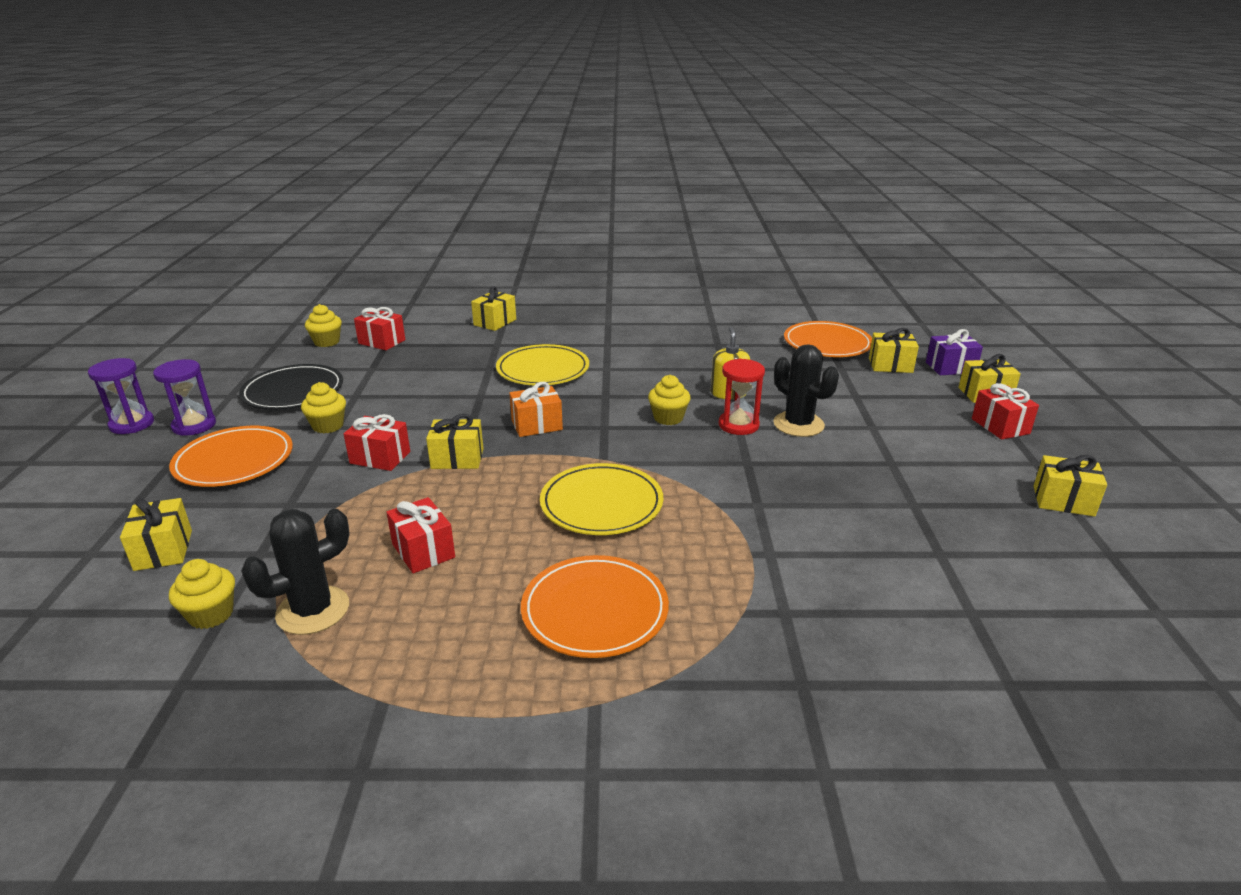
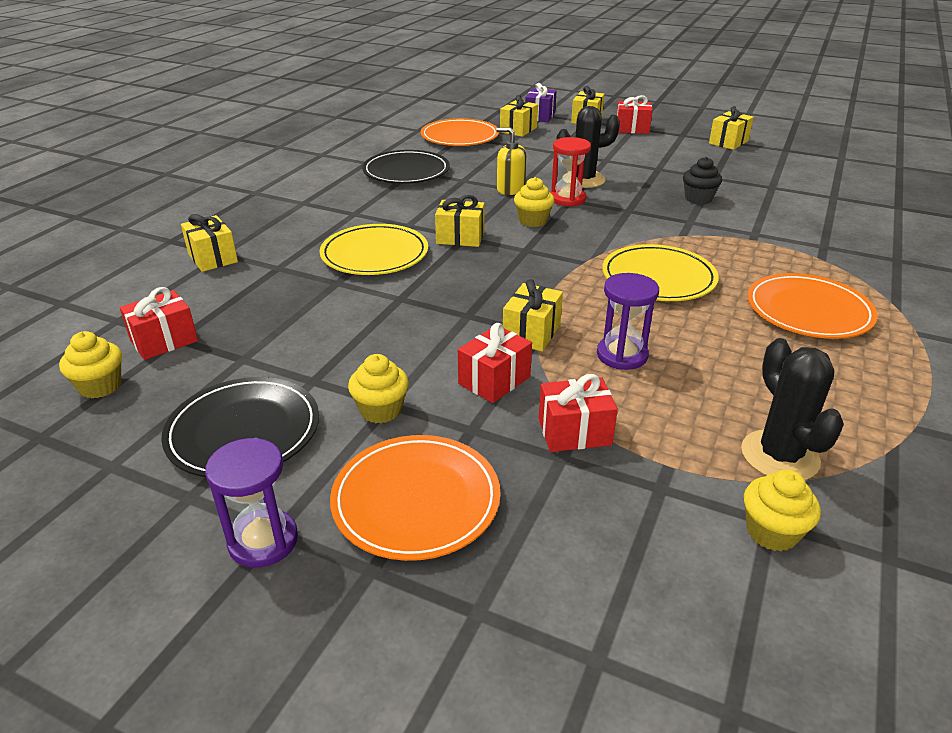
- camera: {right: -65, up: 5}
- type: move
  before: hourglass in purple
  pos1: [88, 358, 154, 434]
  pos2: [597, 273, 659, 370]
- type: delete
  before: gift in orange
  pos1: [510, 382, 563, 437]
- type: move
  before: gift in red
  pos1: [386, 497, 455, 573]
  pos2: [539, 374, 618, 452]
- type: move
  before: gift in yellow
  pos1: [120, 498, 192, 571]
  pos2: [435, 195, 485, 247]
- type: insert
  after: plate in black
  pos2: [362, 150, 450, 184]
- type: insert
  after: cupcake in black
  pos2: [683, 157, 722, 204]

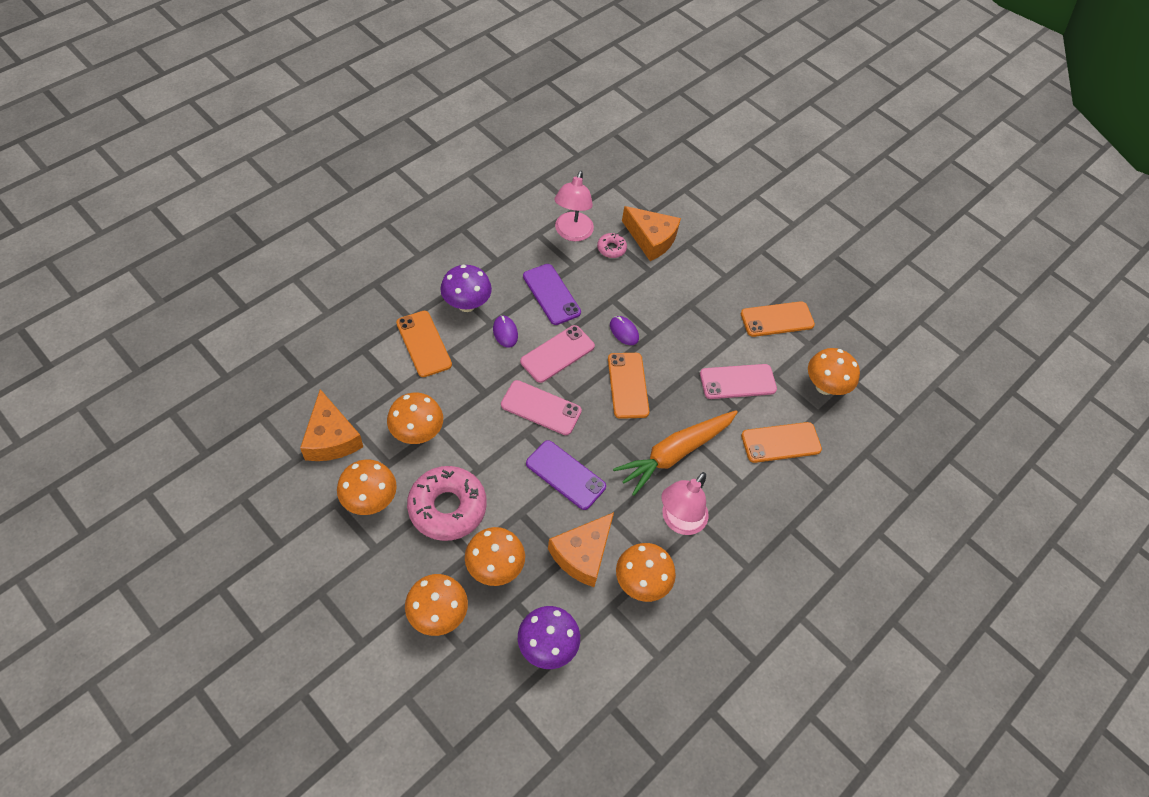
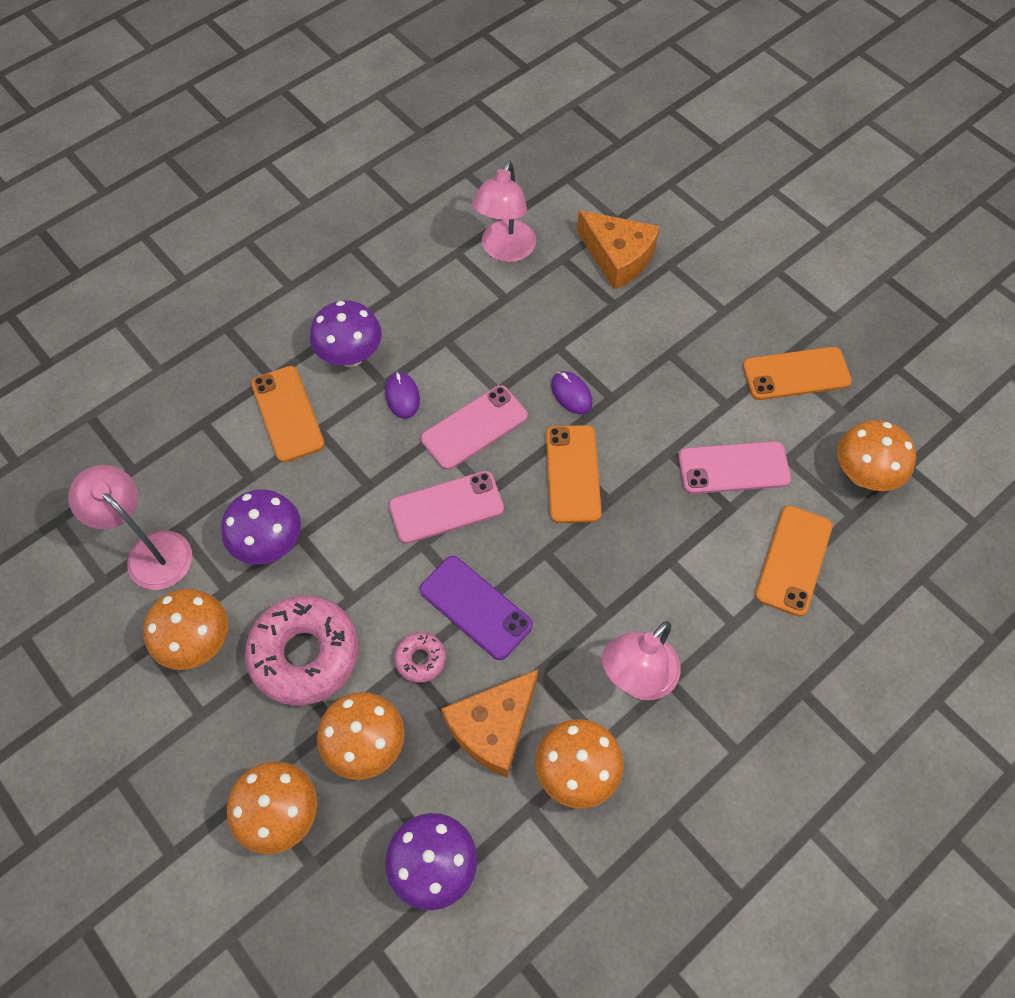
- camera: {right: 10, up: 5}
- type: move
  before: donut in pink
  pos1: [597, 233, 627, 258]
  pos2: [394, 632, 446, 683]
- type: delete
  before: phone in purple
  pos1: [523, 264, 581, 325]
- type: rotate
  before: phone in pink
  pos1: [501, 380, 582, 435]
  pos2: [389, 471, 504, 544]
  turn: -45
- type: replace
  before: cheese in orange
  after: lamp in pink
  pos1: [300, 389, 363, 461]
  pos2: [68, 465, 192, 590]
- type: recolor
  before: mushroom in orange
  after: mushroom in purple
  pos1: [387, 393, 443, 444]
  pos2: [221, 489, 301, 564]
- type: delete
  before: carrot in orange
  pos1: [613, 410, 738, 496]
- type: rotate
  before: phone in orange
  pos1: [741, 422, 822, 463]
  pos2: [755, 505, 832, 617]
  turn: -60

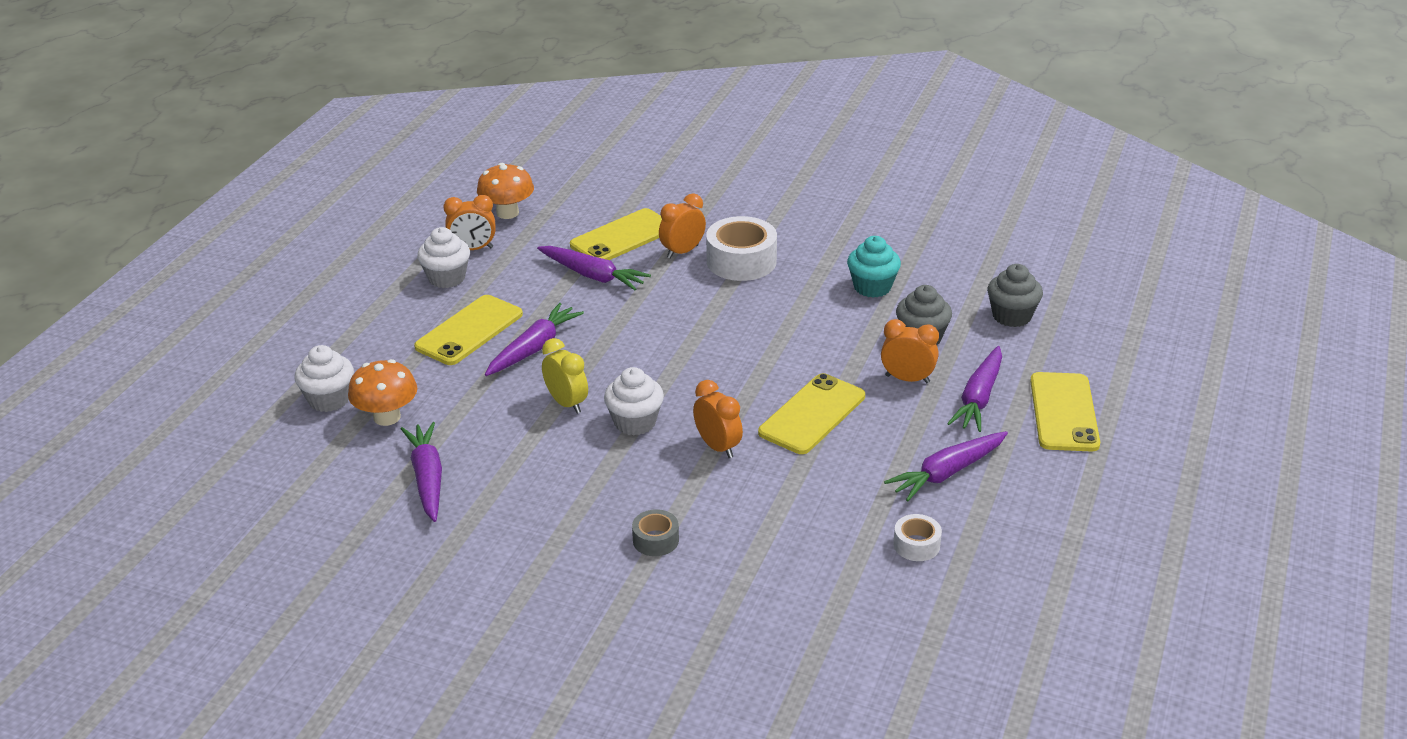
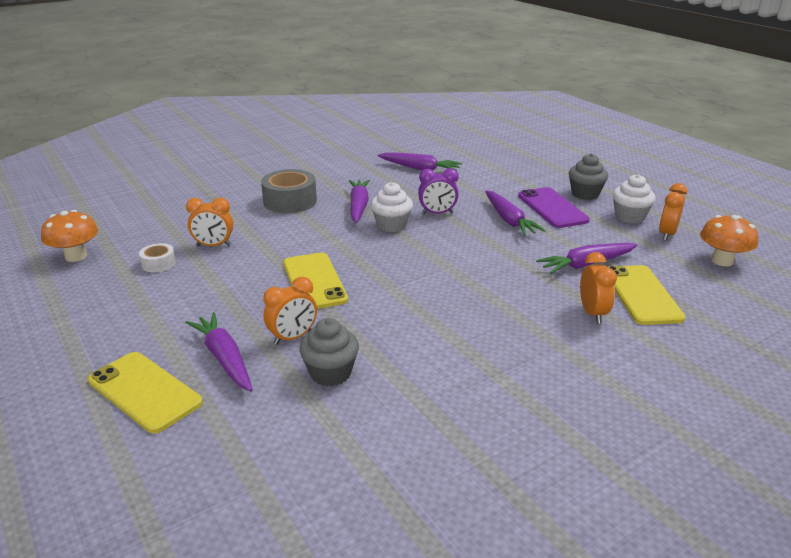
- camera: {right: 125, up: -5}
- type: delete
  before: tape in white
  pos1: [706, 216, 777, 281]
- type: delete
  before: cupcake in turquoise
  pos1: [847, 236, 901, 298]
- type: move
  before: cupcake in grey
  pos1: [987, 264, 1043, 327]
  pos2: [569, 153, 608, 200]
- type: recolor
  before: phone in yellow
  after: phone in purple
  pos1: [414, 295, 523, 365]
  pos2: [518, 187, 590, 228]
- type: recolor
  before: clock in yellow
  after: clock in purple
  pos1: [542, 338, 588, 414]
  pos2: [418, 168, 459, 214]
- type: delete
  before: cupcake in white
  pos1: [295, 345, 354, 412]
- type: move
  before: mushroom in orange
  pos1: [348, 359, 417, 426]
  pos2: [41, 210, 98, 262]
- type: move
  before: clock in orange
  pos1: [693, 380, 743, 458]
  pos2: [186, 198, 233, 246]
- type: move
  before: carrot in purple
  pos1: [884, 431, 1008, 501]
  pos2: [349, 180, 370, 223]
- type: resize
  before: tape in grey
  pos1: [632, 509, 679, 556]
  pos2: [261, 169, 317, 213]
  scale: 1.91

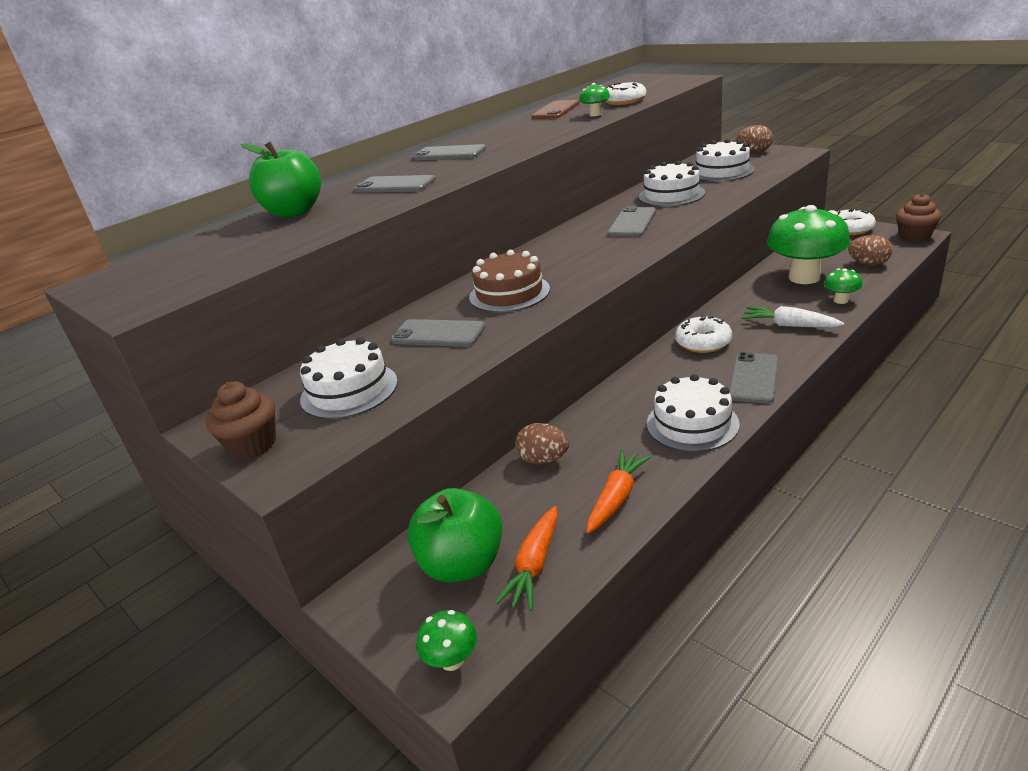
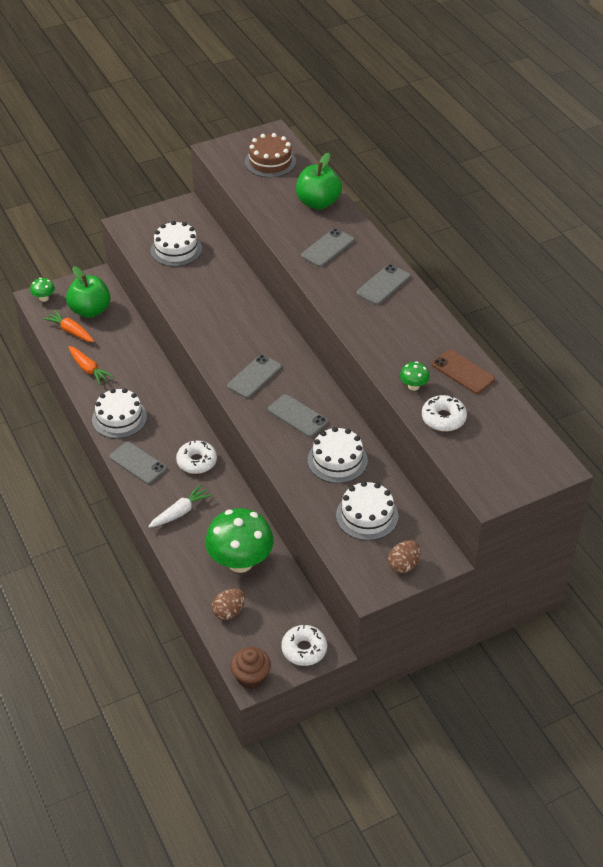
- camera: {right: 105, up: 15}
- type: move
  before: cake in brown
  pos1: [469, 250, 550, 312]
  pos2: [245, 133, 296, 178]
- type: delete
  before: mushroom in green
  pos1: [824, 268, 863, 304]
- type: move
  before: phone in grey
  pos1: [391, 319, 486, 347]
  pos2: [227, 355, 282, 398]
- type: delete
  before: cupcake in brown
  pos1: [206, 381, 276, 459]
- type: delete
  before: egg in brown
  pos1: [515, 423, 569, 464]

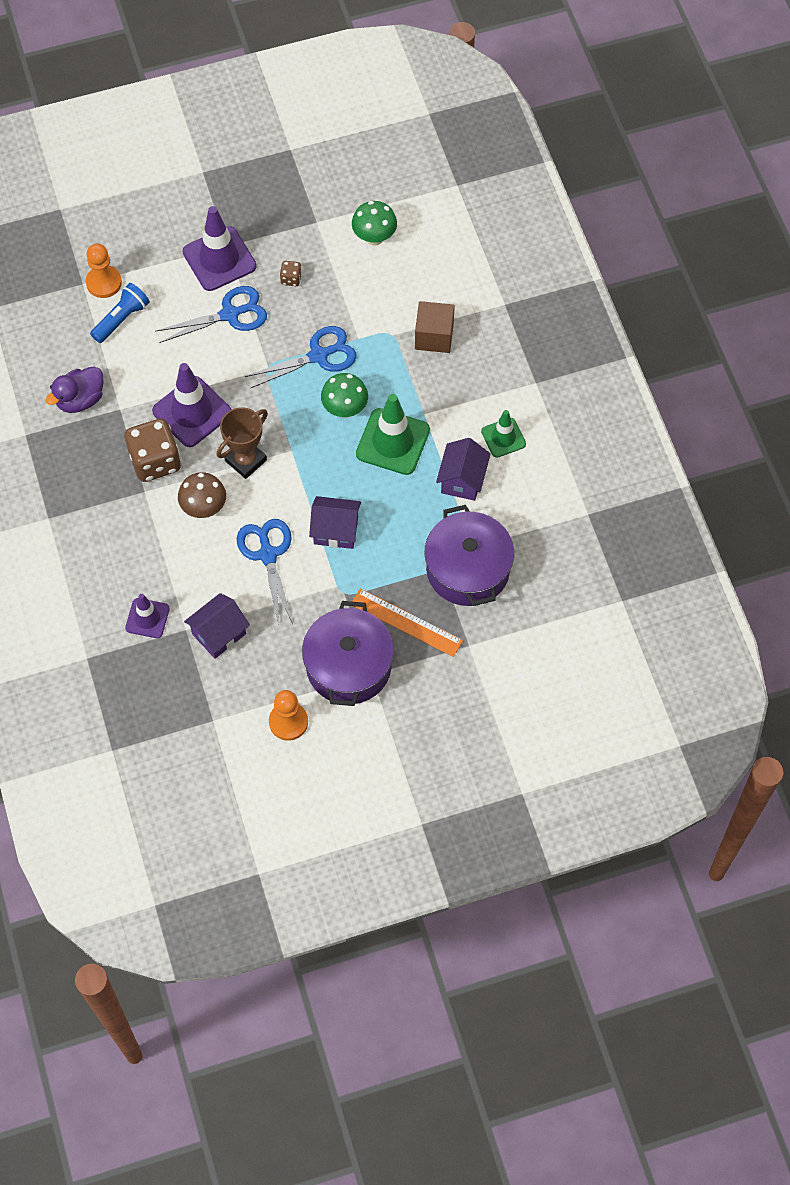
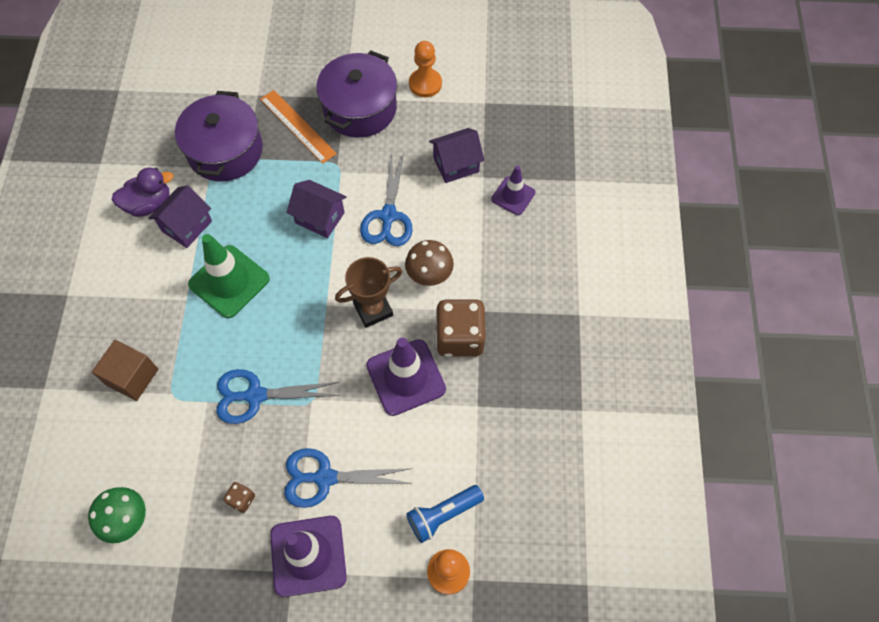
- camera: {right: -160, up: 0}
- type: move
  before: duck in purple
  pos1: [45, 367, 103, 413]
  pos2: [111, 167, 173, 217]
- type: delete
  before: mushroom in green
  pos1: [321, 373, 368, 418]
- type: delete
  before: traffic cone in green
  pos1: [481, 410, 526, 458]

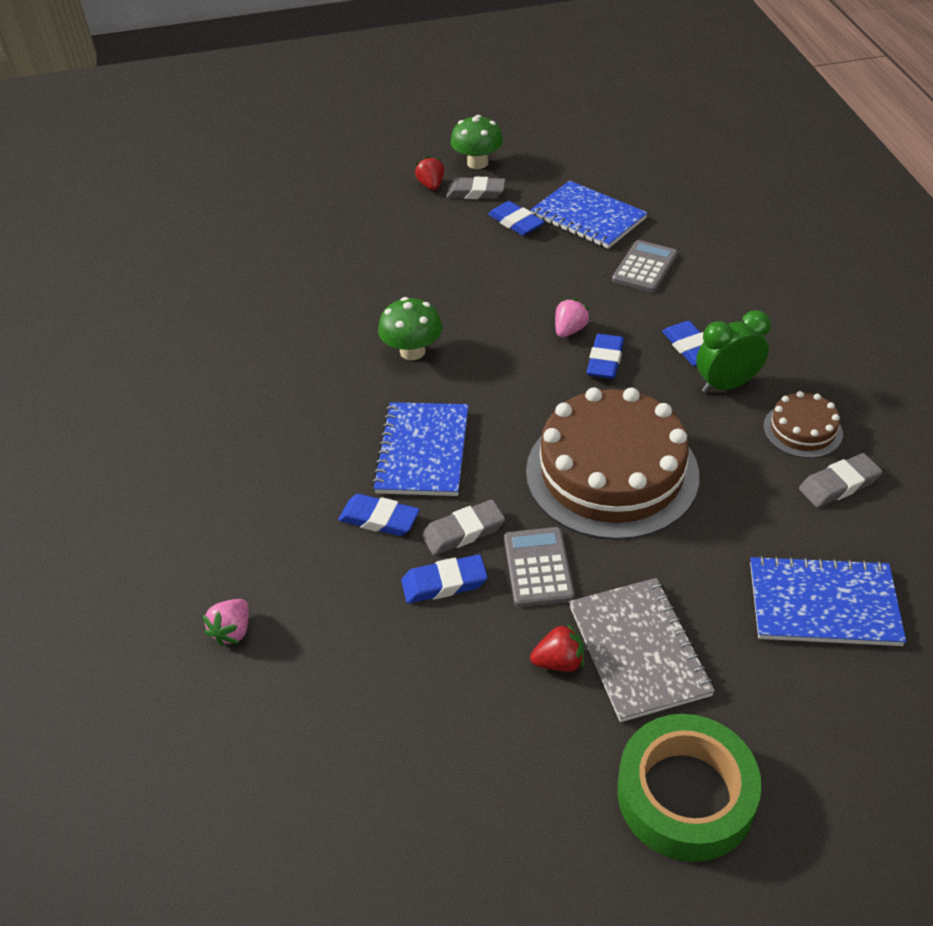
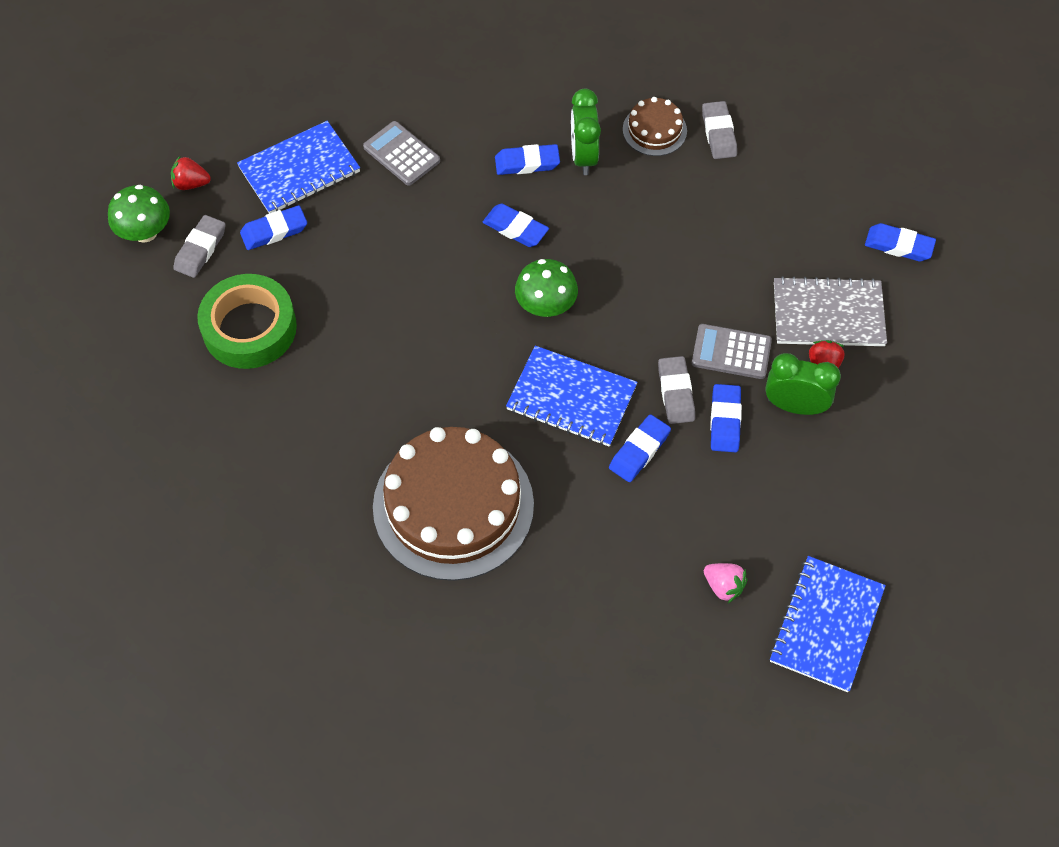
- camera: {right: -75, up: 15}
- type: move
  before: strawberry in red
  pos1: [415, 156, 444, 190]
  pos2: [171, 155, 211, 190]
- type: move
  before: mushroom in green
  pos1: [378, 297, 442, 360]
  pos2: [515, 259, 578, 317]
- type: delete
  before: strawberry in pink
  pos1: [555, 298, 590, 337]
- type: move
  before: cake in brown
  pos1: [526, 387, 699, 540]
  pos2: [373, 427, 534, 581]
- type: move
  before: notebook in blue
  pos1: [750, 555, 906, 646]
  pos2: [769, 556, 886, 692]
- type: move
  before: tape in green
  pos1: [617, 714, 762, 862]
  pos2: [197, 274, 297, 369]
- type: insert
  after: eraser in blue
  pos2: [865, 223, 936, 261]
- type: insert
  after: clock in green
  pos2: [765, 353, 841, 415]

